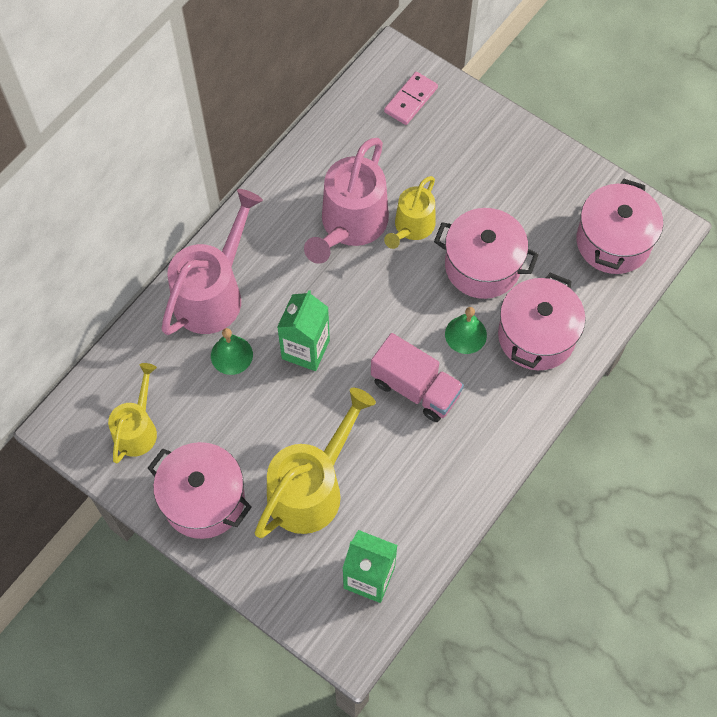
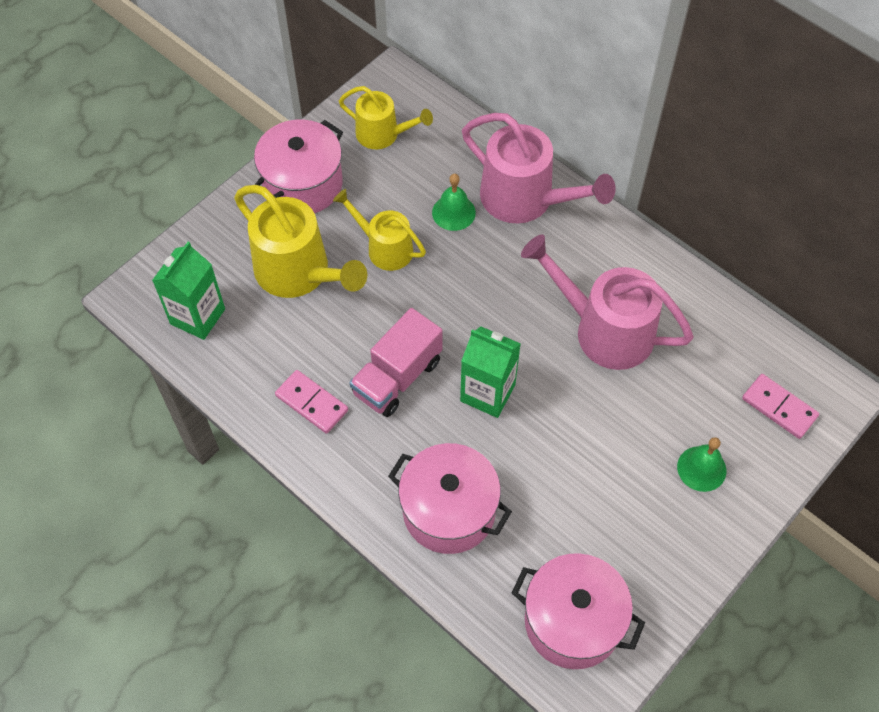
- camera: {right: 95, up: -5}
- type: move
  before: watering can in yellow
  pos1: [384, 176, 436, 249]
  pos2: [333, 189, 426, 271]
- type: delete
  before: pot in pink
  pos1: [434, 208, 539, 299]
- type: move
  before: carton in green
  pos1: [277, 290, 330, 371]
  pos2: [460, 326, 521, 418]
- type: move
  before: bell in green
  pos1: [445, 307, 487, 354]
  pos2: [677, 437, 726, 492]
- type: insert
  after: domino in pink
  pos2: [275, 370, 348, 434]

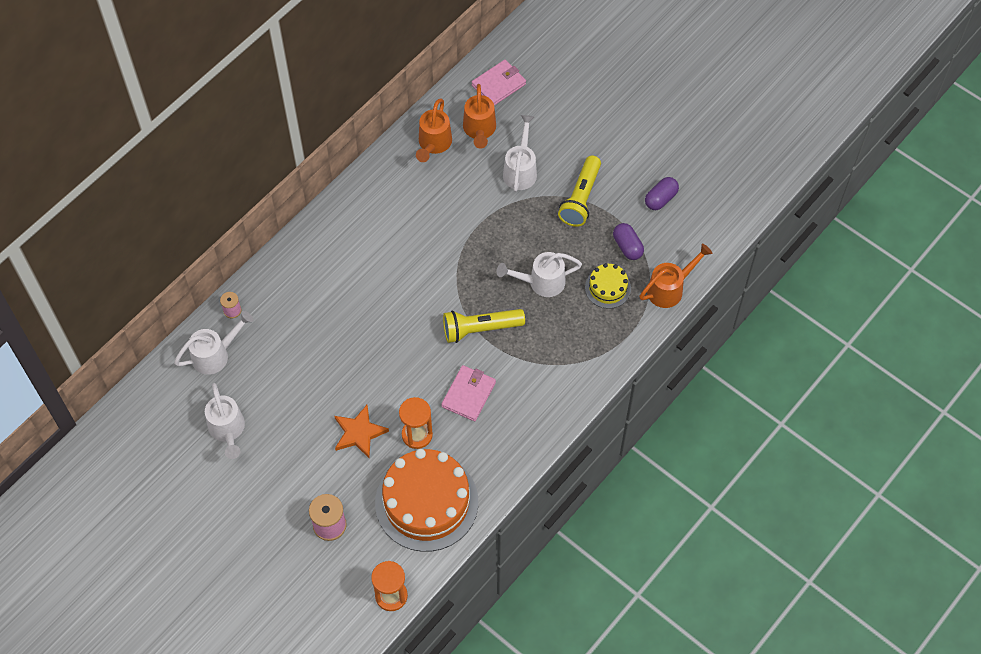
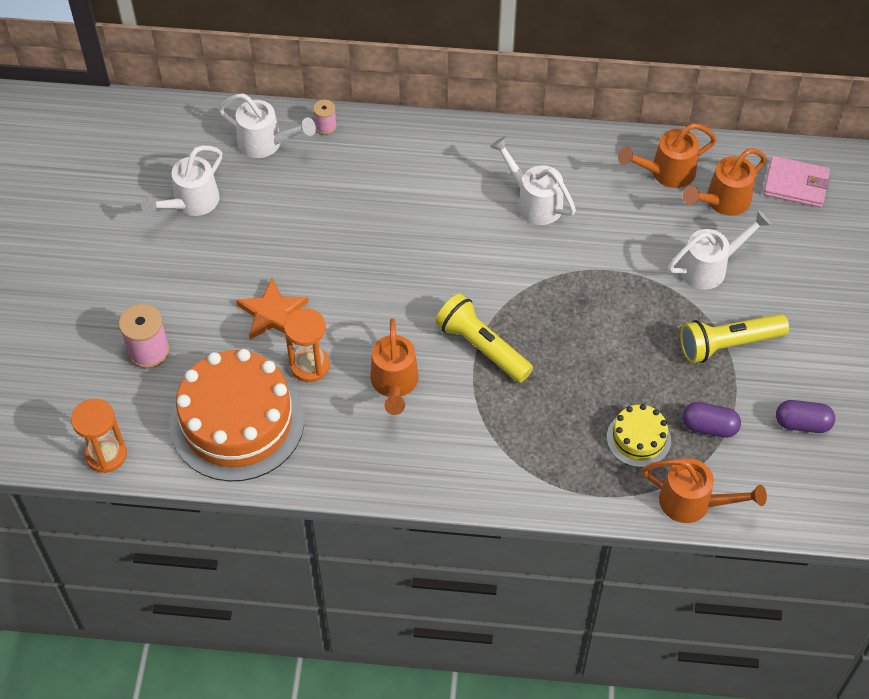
- camera: {right: 55, up: -5}
- type: rotate
  before: capsule in purple
  pos1: [613, 223, 644, 260]
  pos2: [682, 402, 741, 438]
  turn: 75
- type: move
  before: watering can in white
  pos1: [497, 252, 582, 297]
  pos2: [490, 137, 576, 225]
- type: replace
  before: wallet in pink
  after: watering can in orange
  pos1: [441, 365, 496, 421]
  pos2: [370, 318, 419, 415]

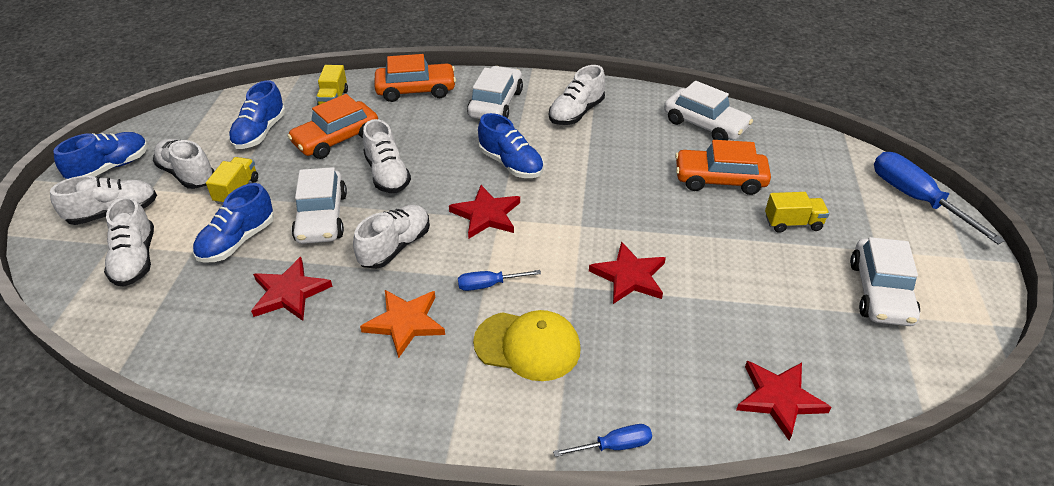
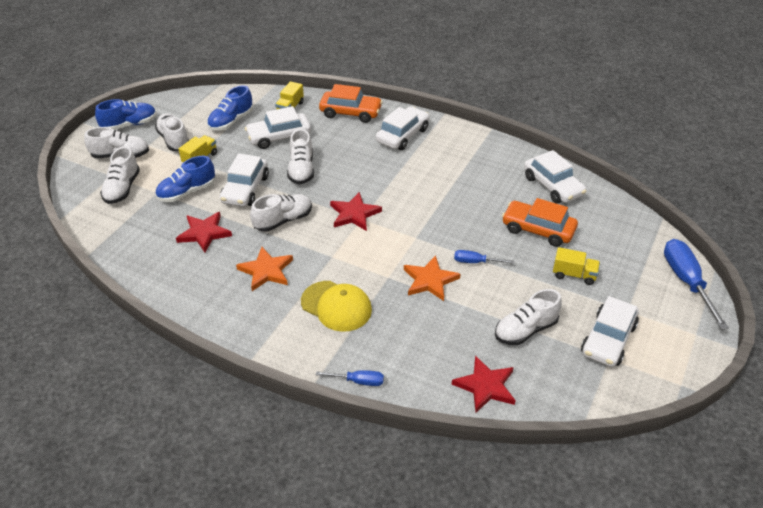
- camera: {right: 20, up: 0}
- type: move
  before: shoe in white
  pos1: [549, 65, 605, 125]
  pos2: [495, 289, 562, 345]
- type: recolor
  before: car in orange
  after: car in white
  pos1: [287, 94, 378, 159]
  pos2: [245, 106, 311, 149]
- type: delete
  before: shoe in blue
  pos1: [478, 113, 544, 178]
- type: recolor
  before: star in red
  after: star in orange
  pos1: [589, 242, 666, 304]
  pos2: [404, 255, 460, 301]
- type: move
  before: screwdriver in blue
  pos1: [458, 270, 541, 291]
  pos2: [454, 250, 514, 264]

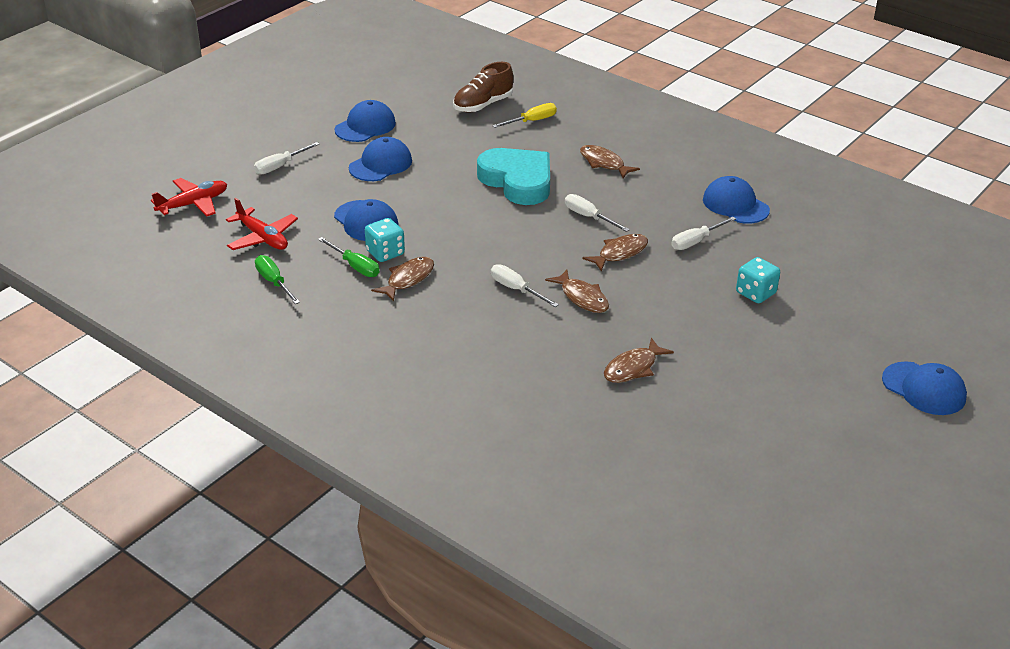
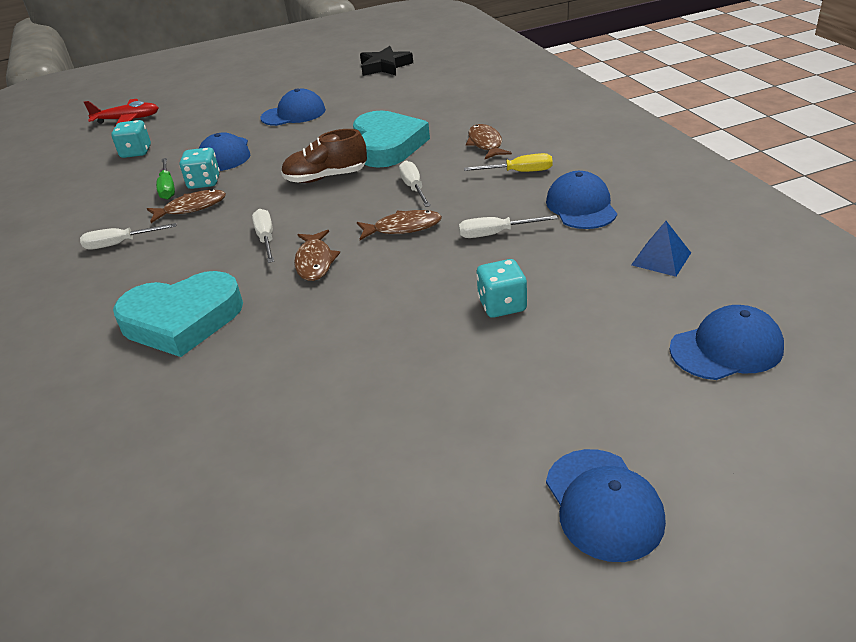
- camera: {right: 35, up: 0}
- type: move
  before: shoe in brown
  pos1: [453, 62, 513, 113]
  pos2: [281, 129, 367, 183]
- type: move
  before: cap in blue
  pos1: [335, 100, 396, 142]
  pos2: [669, 305, 784, 380]
- type: move
  before: screwdriver in yellow
  pos1: [492, 103, 557, 128]
  pos2: [464, 153, 553, 172]
- type: move
  before: screwdriver in white
  pos1: [254, 142, 320, 175]
  pos2: [80, 223, 176, 250]
- type: replace
  before: plane in red
  after: dice in turquoise
  pos1: [226, 198, 298, 250]
  pos2: [111, 120, 151, 158]
- type: delete
  before: screwdriver in green
  pos1: [255, 255, 300, 304]
- type: delete
  before: fish in brown
  pos1: [604, 338, 674, 383]
- type: insert
  after: star in black
  pos2: [360, 46, 413, 76]
- type: insert
  after: pyramid in blue
  pos2: [631, 221, 691, 277]
- type: insert
  after: heart in turquoise
  pos2: [113, 271, 243, 357]

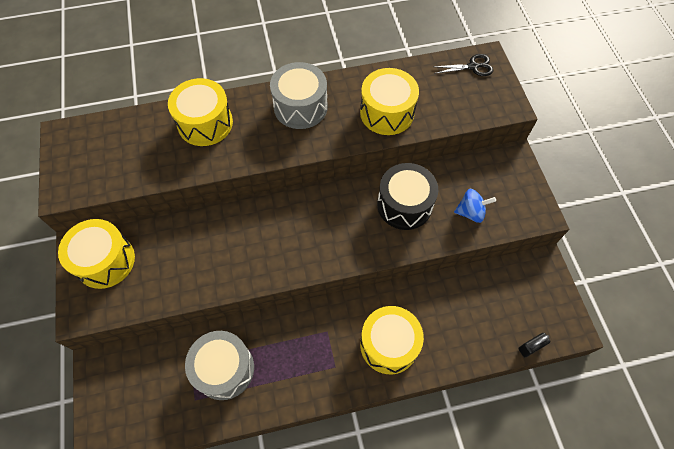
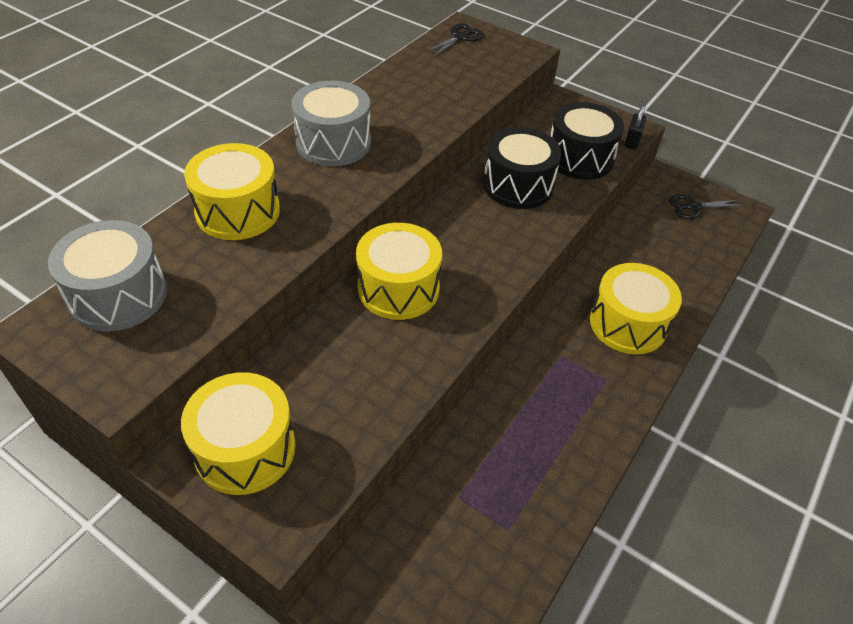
- camera: {right: -45, up: -15}
- type: move
  before: drum in yellow
  pos1: [360, 68, 419, 135]
  pos2: [356, 223, 442, 320]
- type: replace
  before: spinning top in blue
  after: drum in black
  pos1: [454, 189, 496, 223]
  pos2: [551, 102, 624, 180]
- type: move
  before: drum in grey
  pos1: [185, 331, 254, 400]
  pos2: [48, 220, 167, 332]
- type: move
  before: padlock in black
  pos1: [518, 333, 551, 357]
  pos2: [625, 105, 646, 149]
- type: insert
  after: scissors in black
  pos2: [669, 194, 745, 219]

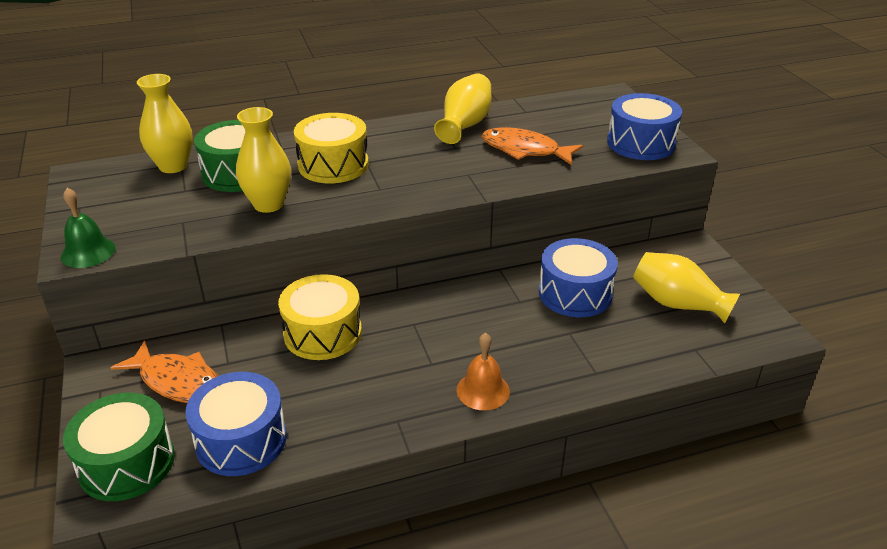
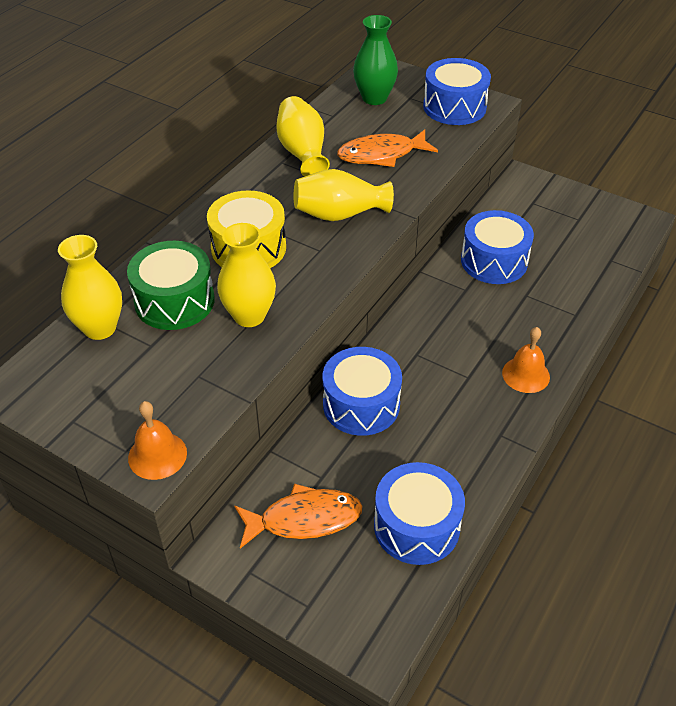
- camera: {right: -40, up: 10}
- type: recolor
  before: bell in green
  after: bell in orange
  pos1: [61, 188, 116, 268]
  pos2: [128, 401, 187, 480]
- type: move
  before: vase in yellow
  pos1: [633, 252, 740, 324]
  pos2: [294, 169, 394, 221]
- type: recolor
  before: drum in yellow
  after: drum in blue
  pos1: [278, 274, 362, 360]
  pos2: [323, 347, 402, 436]
- type: delete
  before: drum in green
  pos1: [63, 392, 175, 501]
- type: insert
  after: vase in green
  pos2: [353, 15, 398, 105]

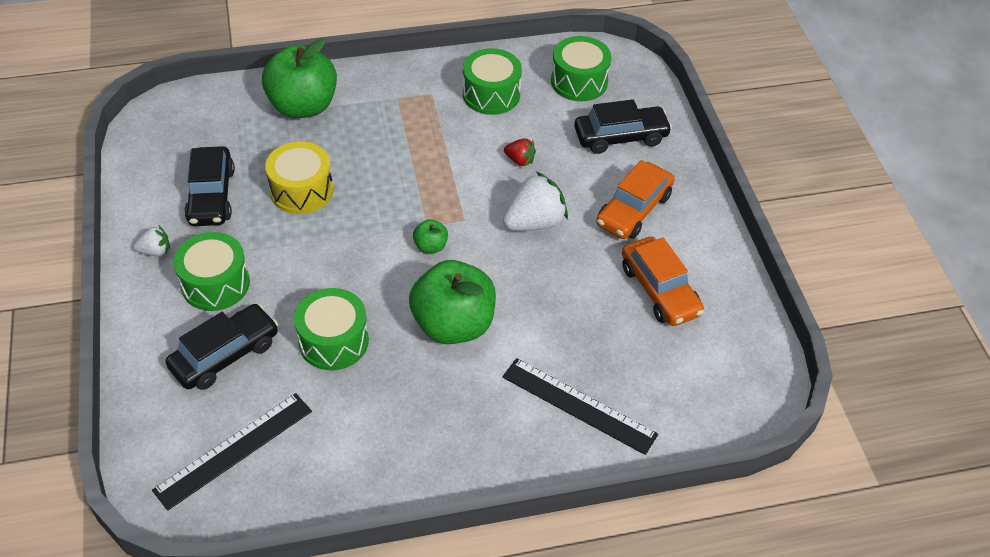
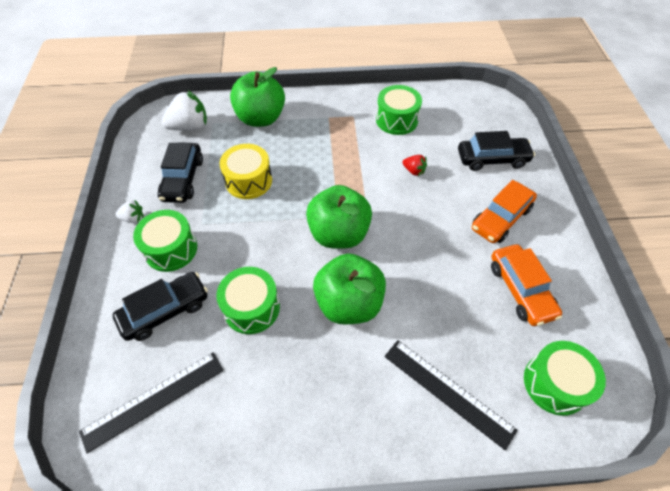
- camera: {right: 10, up: 5}
- type: move
  before: drum in green
  pos1: [551, 36, 611, 101]
  pos2: [524, 341, 606, 416]
- type: move
  before: strawberry in white
  pos1: [503, 172, 568, 231]
  pos2: [161, 91, 207, 131]
- type: resize
  before: apple in green
  pos1: [413, 219, 448, 253]
  pos2: [306, 185, 372, 249]
  scale: 2.31

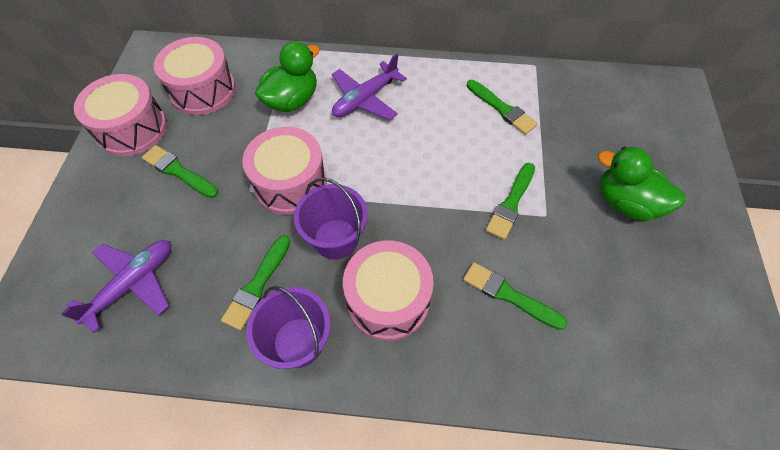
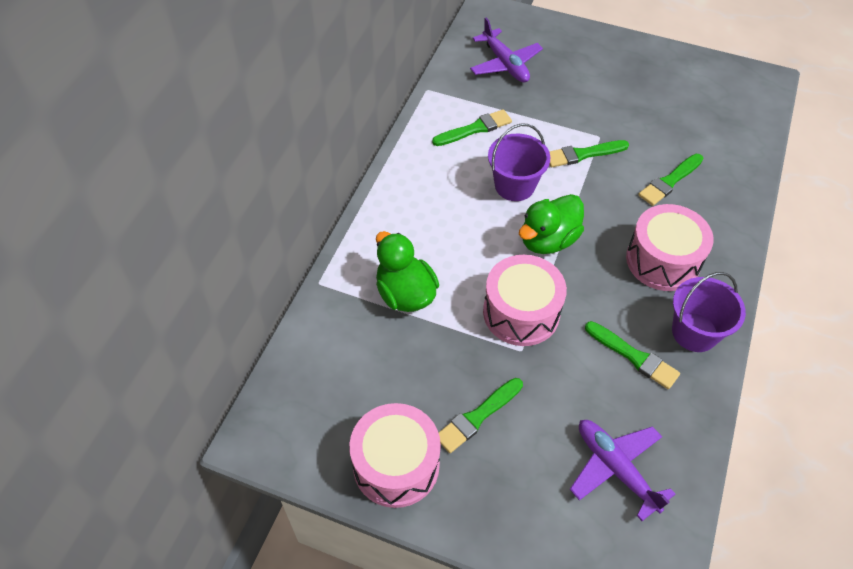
- camera: {right: -75, up: -5}
- type: delete
  before: drum in pink
  pos1: [154, 37, 236, 115]
- type: move
  before: plane in purple
  pos1: [332, 54, 407, 120]
  pos2: [470, 18, 543, 82]
- type: move
  before: duck in green
  pos1: [598, 147, 686, 221]
  pos2: [519, 194, 584, 254]
- type: rotate
  before: brush in green
  pos1: [486, 163, 535, 240]
  pos2: [549, 140, 629, 167]
  turn: 120
- type: move
  before: bucket in purple
  pos1: [294, 178, 368, 260]
  pos2: [488, 124, 550, 201]

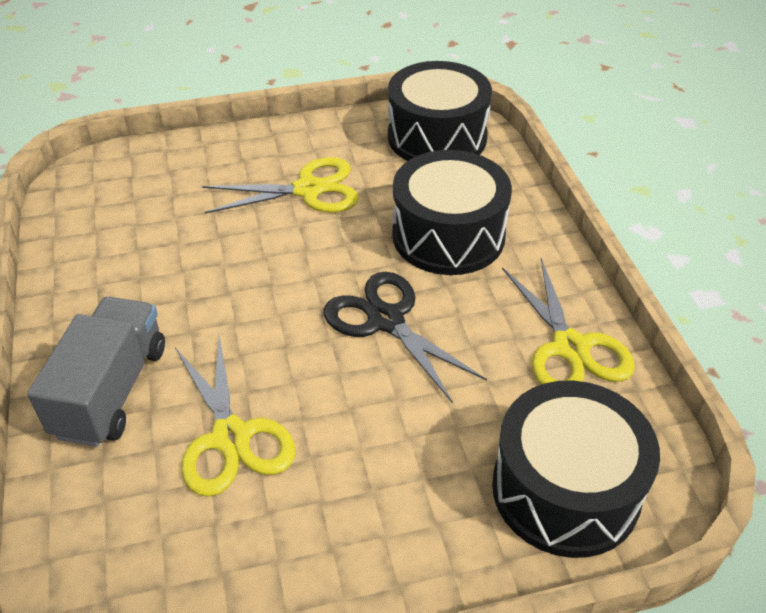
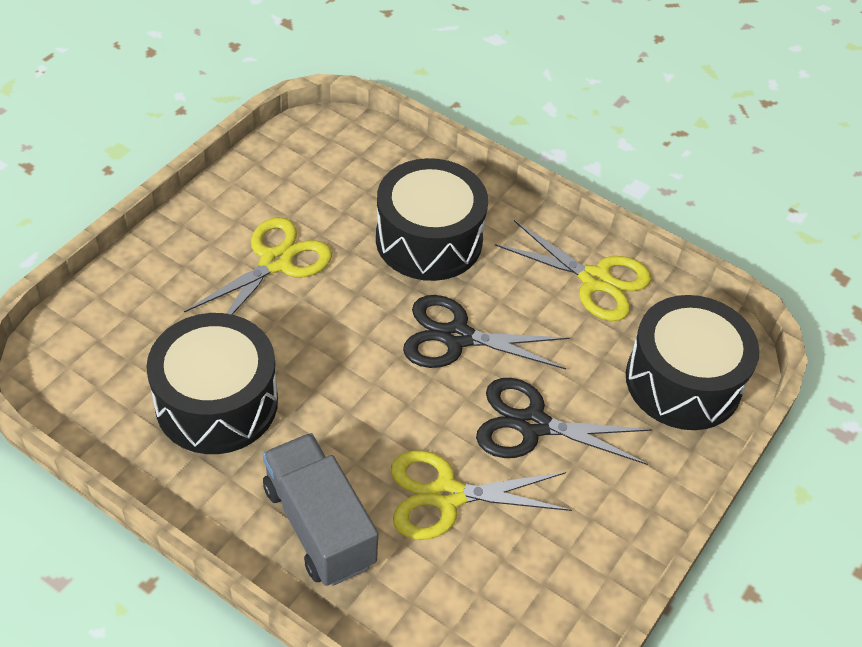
- camera: {right: -45, up: 5}
- type: move
  before: drum in black
  pos1: [388, 61, 492, 161]
  pos2: [146, 313, 278, 454]
- type: rotate
  before: scissors in yellow
  pos1: [175, 335, 295, 497]
  pos2: [391, 450, 572, 540]
  turn: 150
- type: insert
  after: scissors in black
  pos2: [476, 378, 652, 465]

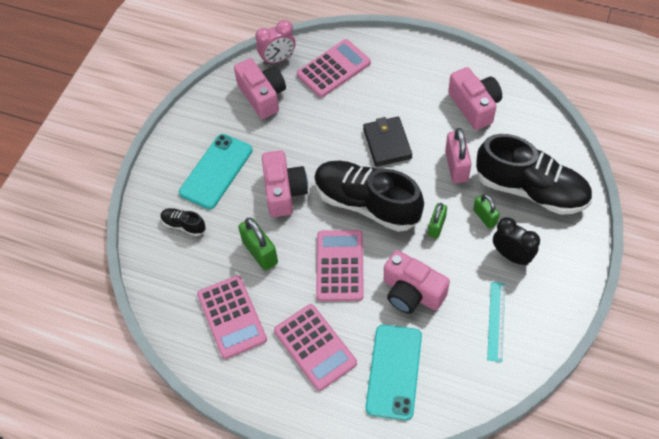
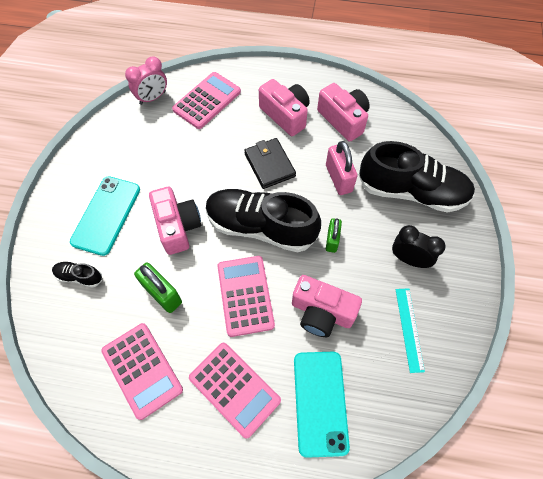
- camera: {right: -15, up: 5}
- type: move
  before: camera in pink
  pos1: [234, 58, 286, 119]
  pos2: [259, 79, 310, 136]
- type: delete
  before: padlock in green
  pos1: [473, 194, 500, 229]

